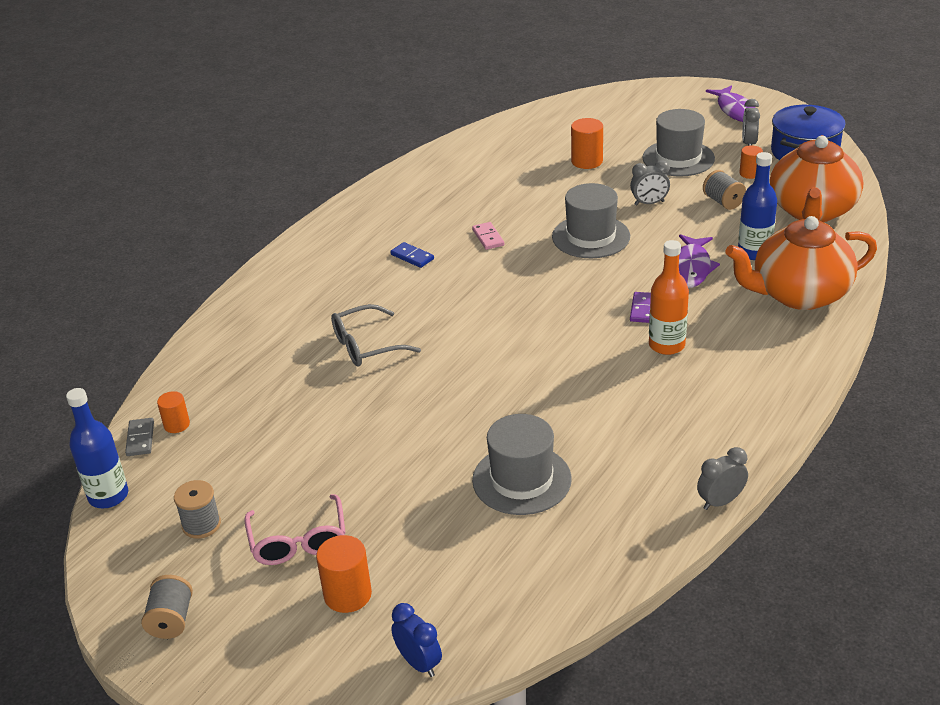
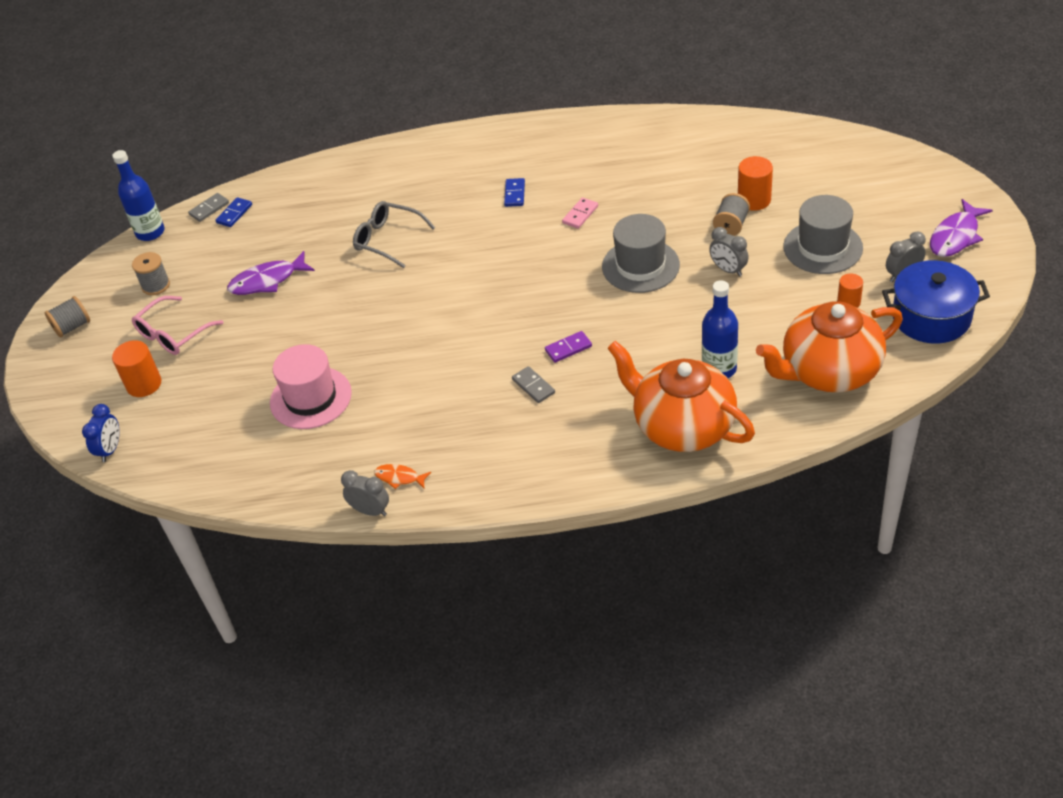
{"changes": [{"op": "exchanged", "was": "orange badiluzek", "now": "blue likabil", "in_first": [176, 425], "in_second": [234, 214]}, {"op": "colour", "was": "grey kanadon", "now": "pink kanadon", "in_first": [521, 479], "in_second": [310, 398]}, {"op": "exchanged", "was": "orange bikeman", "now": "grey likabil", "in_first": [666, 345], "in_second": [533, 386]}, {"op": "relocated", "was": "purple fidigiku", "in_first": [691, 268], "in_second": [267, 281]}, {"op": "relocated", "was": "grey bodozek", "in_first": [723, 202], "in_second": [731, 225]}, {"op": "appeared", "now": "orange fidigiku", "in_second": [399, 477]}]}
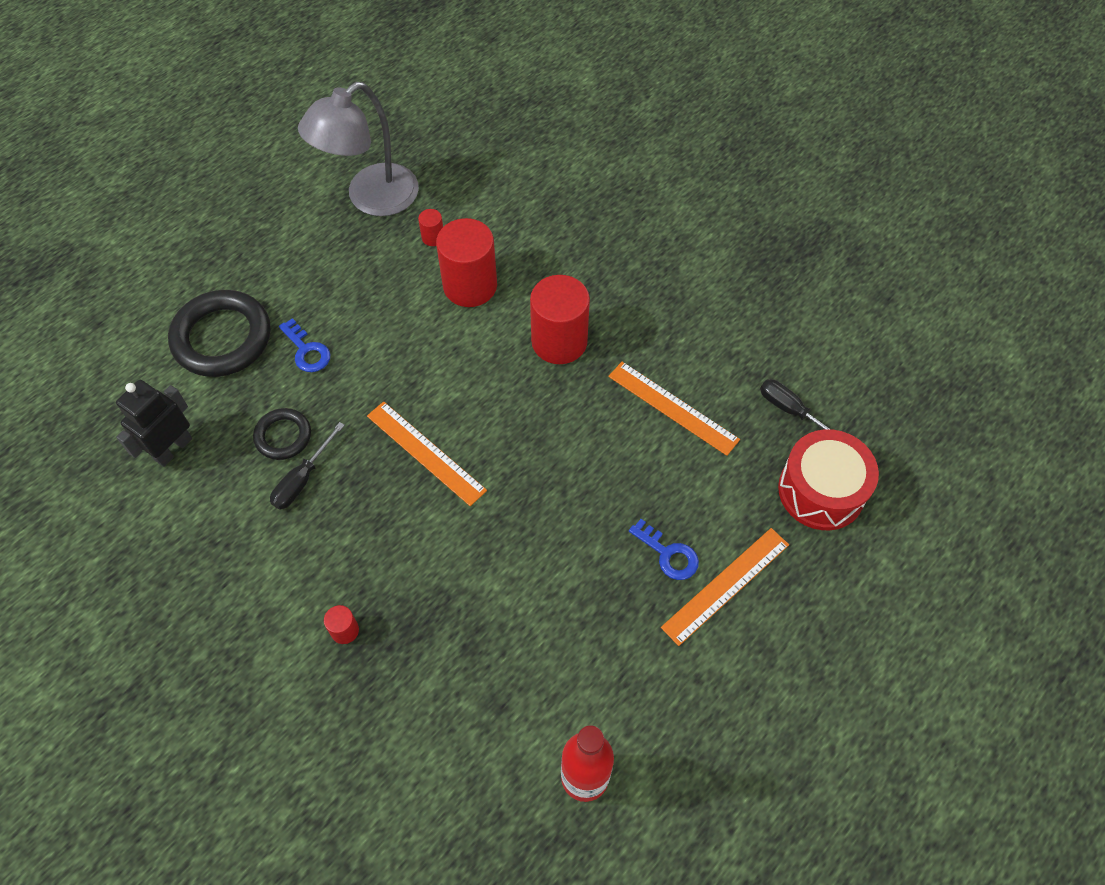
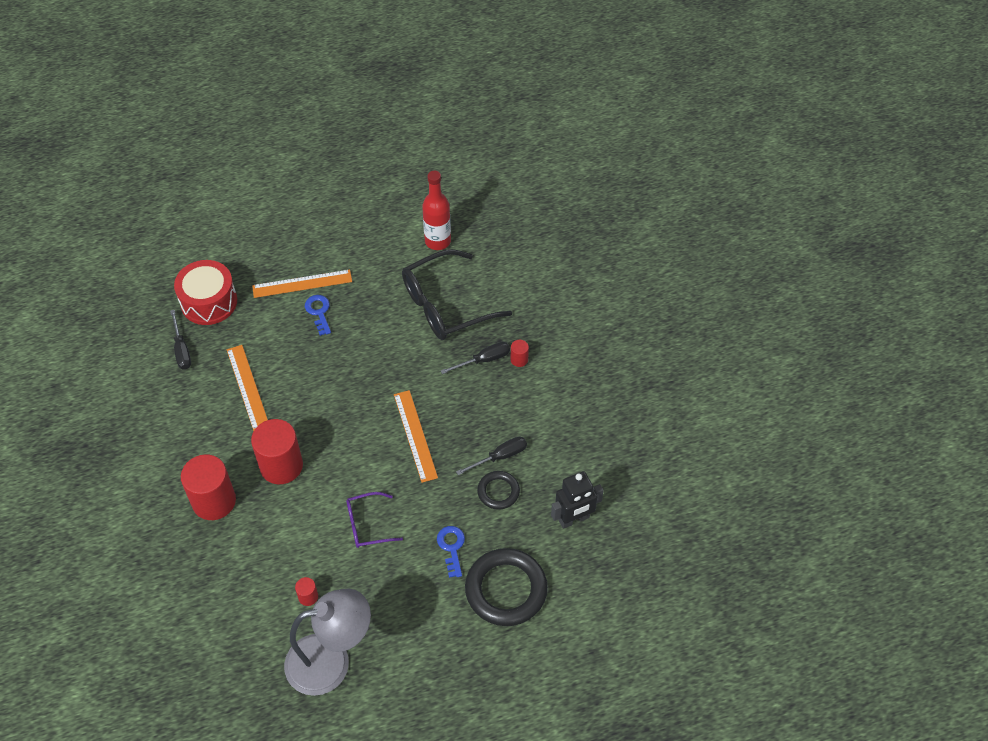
{"changes": [{"op": "relocated", "was": "red badiluzek", "in_first": [470, 286], "in_second": [214, 501]}, {"op": "appeared", "now": "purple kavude", "in_second": [367, 525]}, {"op": "appeared", "now": "black kavude", "in_second": [445, 305]}, {"op": "appeared", "now": "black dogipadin", "in_second": [484, 360]}]}
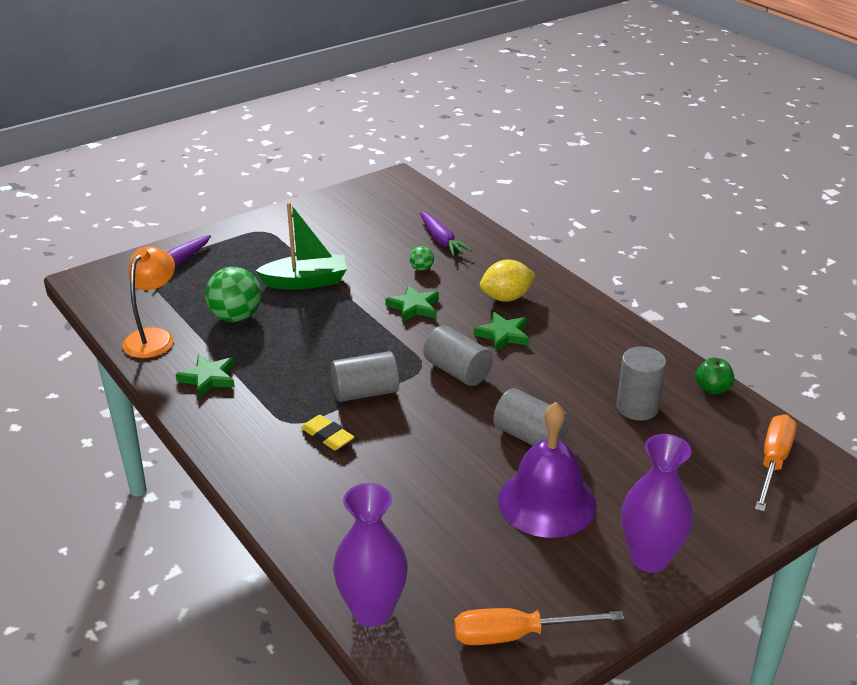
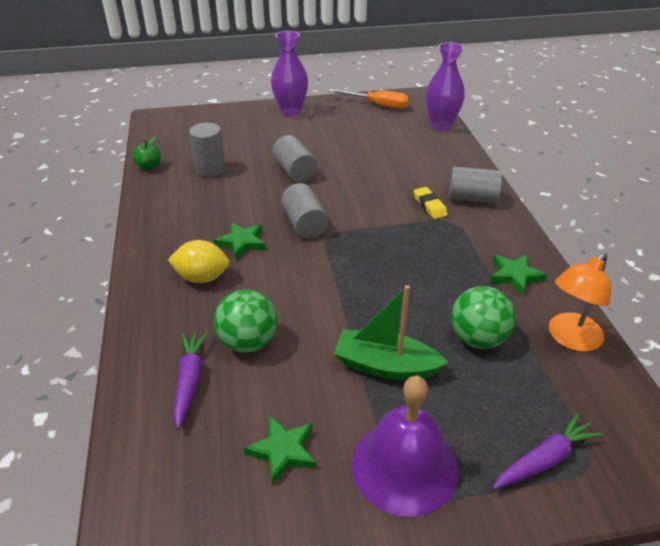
{"changes": [{"op": "relocated", "was": "grey badiluzek", "in_first": [365, 392], "in_second": [472, 198]}, {"op": "relocated", "was": "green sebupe", "in_first": [414, 307], "in_second": [283, 451]}, {"op": "size", "was": "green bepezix", "in_first": [421, 268], "in_second": [248, 342], "ratio": 2.1}, {"op": "relocated", "was": "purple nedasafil", "in_first": [547, 502], "in_second": [404, 466]}, {"op": "missing", "was": "orange dogipadin", "in_first": [773, 462]}]}
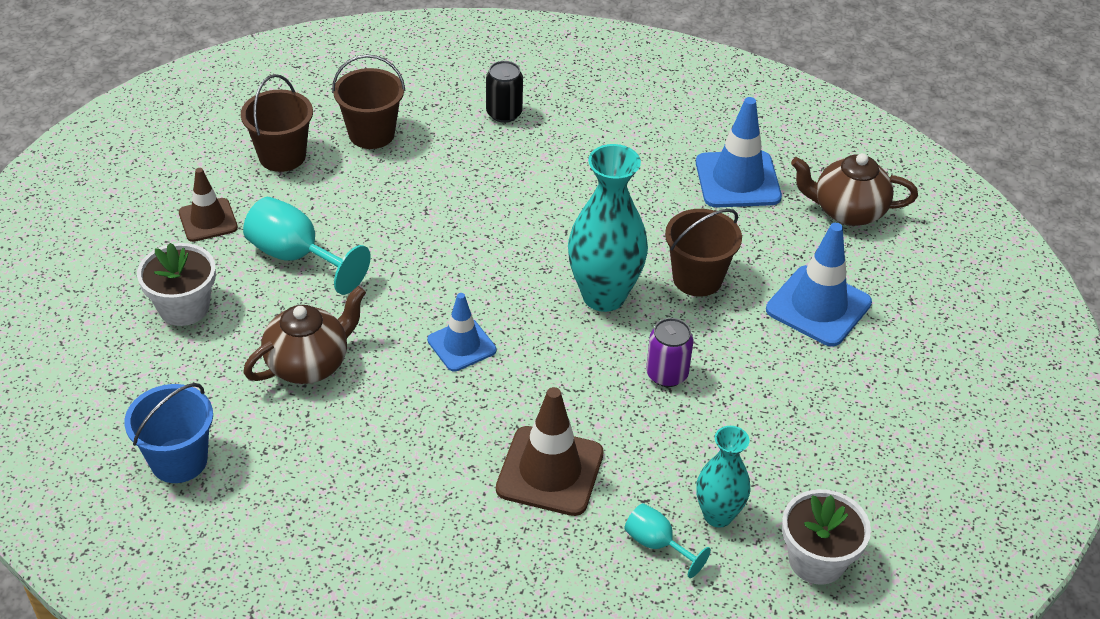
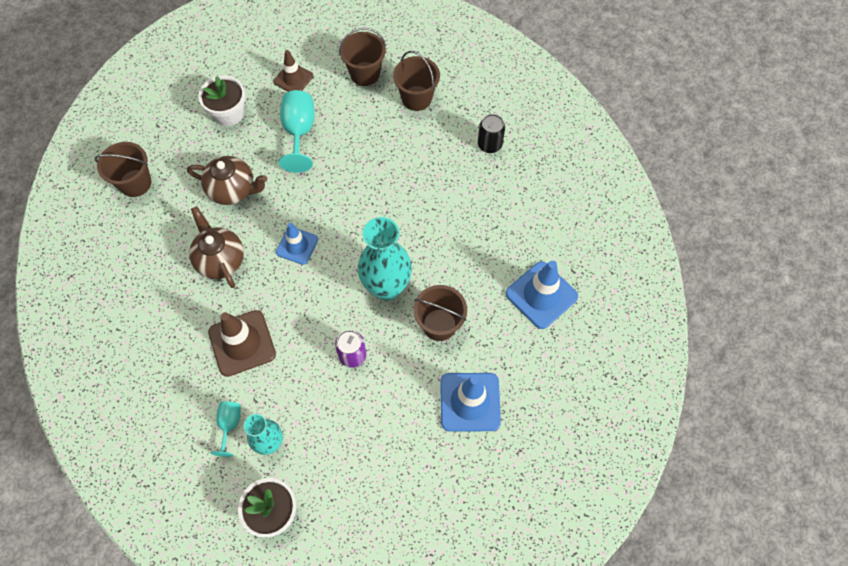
{"changes": [{"op": "colour", "was": "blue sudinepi", "now": "brown sudinepi", "in_first": [179, 460], "in_second": [135, 183]}, {"op": "relocated", "was": "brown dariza", "in_first": [847, 211], "in_second": [220, 260]}]}
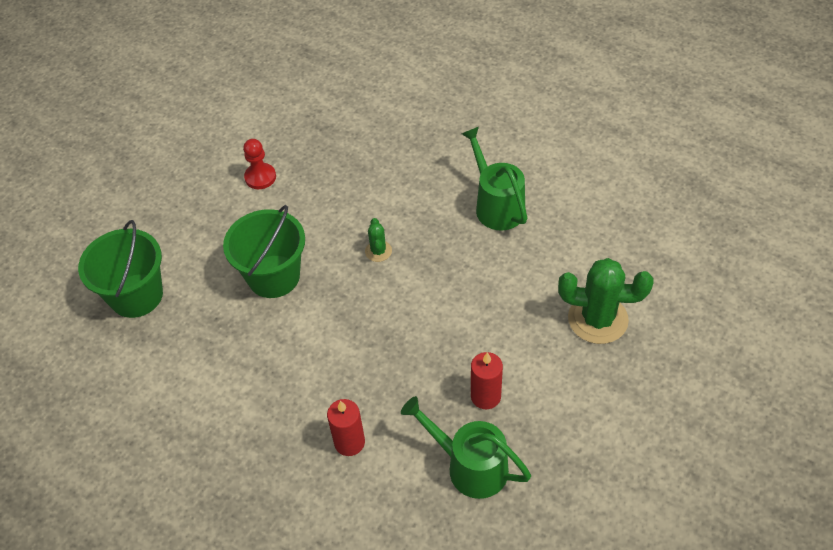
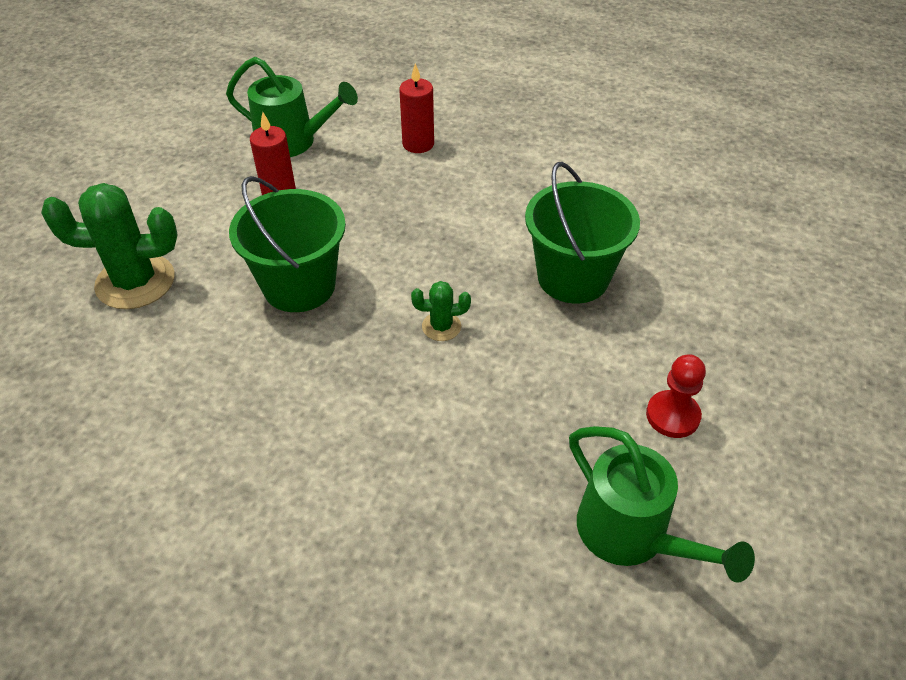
{"changes": [{"op": "relocated", "was": "green sudinepi", "in_first": [136, 295], "in_second": [299, 286]}, {"op": "spun", "was": "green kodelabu", "in_first": [378, 251], "in_second": [441, 326], "clockwise": -75}, {"op": "relocated", "was": "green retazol", "in_first": [496, 205], "in_second": [632, 535]}]}
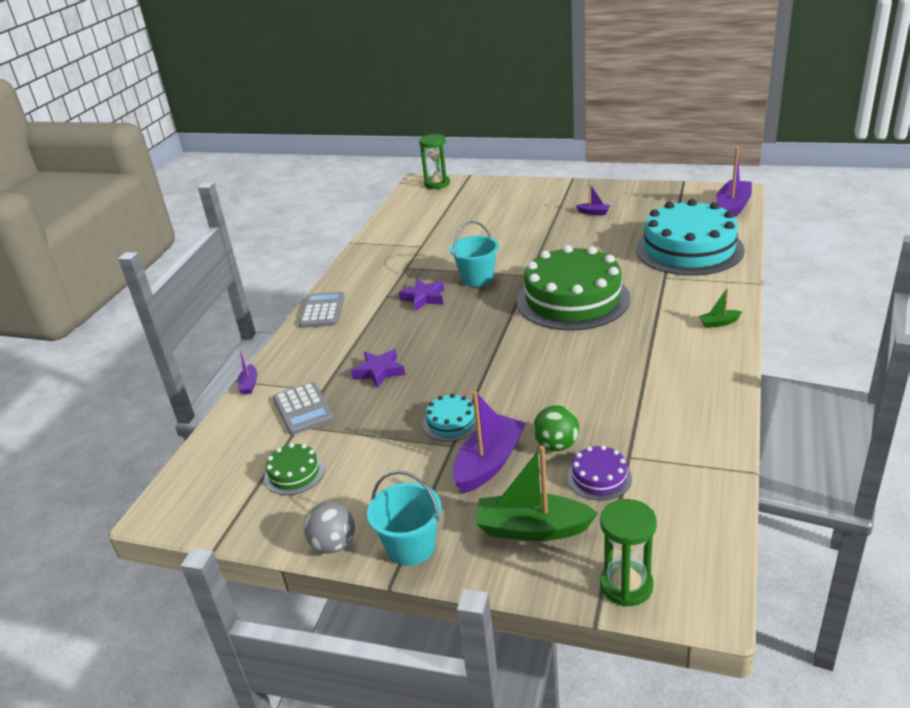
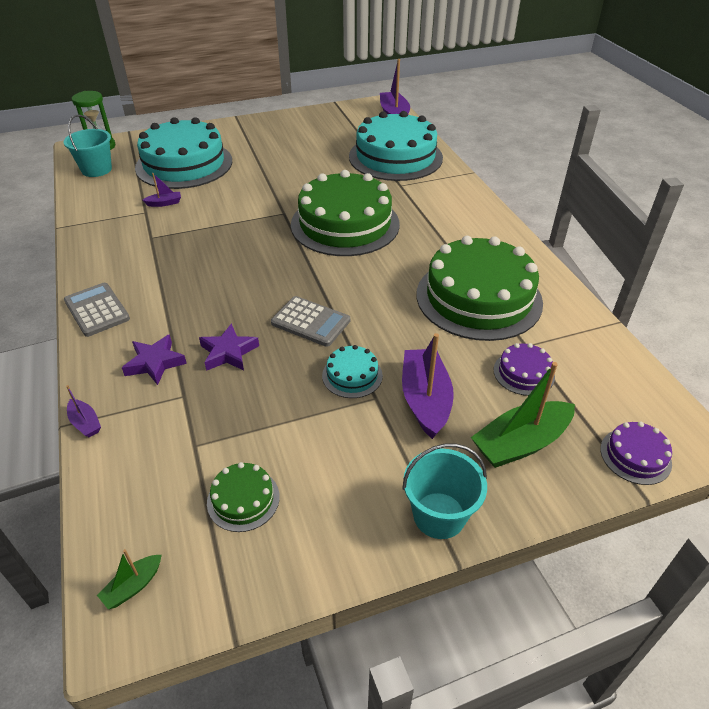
{"changes": [{"op": "relocated", "was": "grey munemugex", "in_first": [303, 409], "in_second": [310, 322]}, {"op": "missing", "was": "grey bepezix", "in_first": [334, 545]}, {"op": "relocated", "was": "purple sebupe", "in_first": [424, 298], "in_second": [155, 363]}, {"op": "relocated", "was": "turquoise sudinepi", "in_first": [477, 278], "in_second": [96, 169]}, {"op": "missing", "was": "green bepezix", "in_first": [556, 445]}, {"op": "relocated", "was": "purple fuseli", "in_first": [594, 212], "in_second": [164, 203]}, {"op": "exchanged", "was": "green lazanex", "now": "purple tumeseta", "in_first": [626, 585], "in_second": [635, 456]}, {"op": "relocated", "was": "green fuseli", "in_first": [719, 323], "in_second": [133, 586]}, {"op": "appeared", "now": "turquoise tumeseta", "in_second": [184, 164]}, {"op": "appeared", "now": "green tumeseta", "in_second": [478, 298]}]}
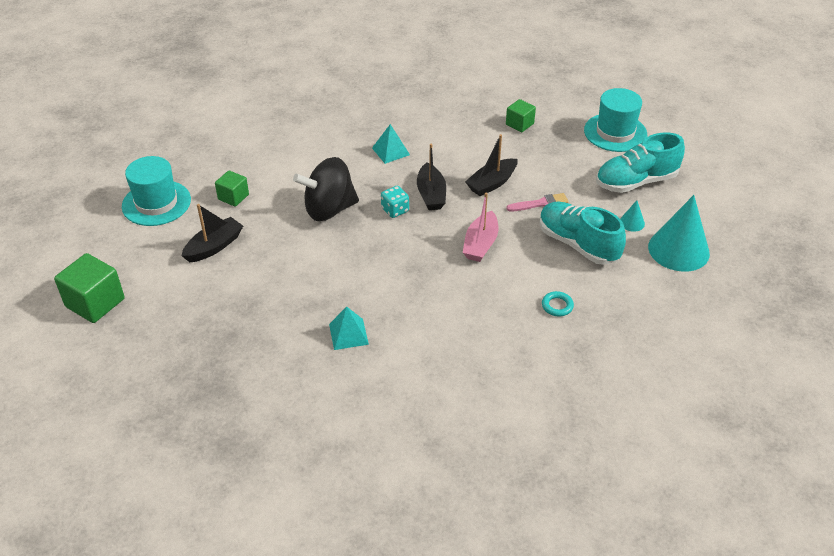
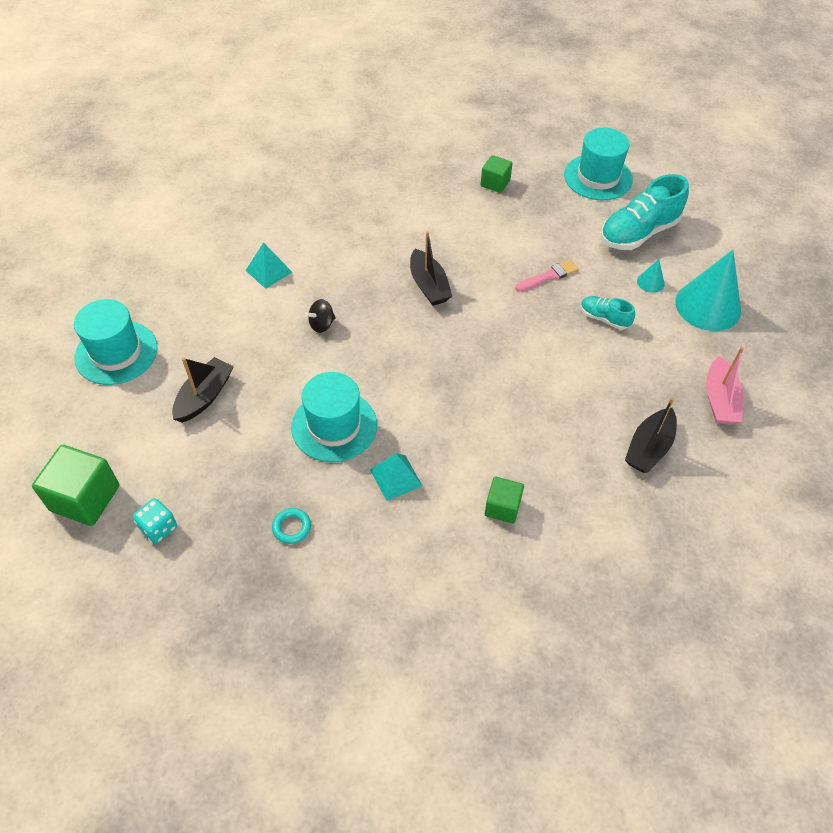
{"changes": [{"op": "relocated", "was": "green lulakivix", "in_first": [233, 197], "in_second": [502, 507]}, {"op": "size", "was": "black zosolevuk", "in_first": [329, 209], "in_second": [322, 324], "ratio": 0.44}, {"op": "relocated", "was": "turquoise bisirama", "in_first": [390, 151], "in_second": [269, 271]}, {"op": "relocated", "was": "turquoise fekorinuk", "in_first": [395, 210], "in_second": [159, 528]}, {"op": "relocated", "was": "pink fuseli", "in_first": [480, 244], "in_second": [719, 400]}, {"op": "relocated", "was": "black fuseli", "in_first": [492, 183], "in_second": [649, 448]}, {"op": "size", "was": "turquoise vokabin", "in_first": [577, 244], "in_second": [604, 318], "ratio": 0.52}, {"op": "relocated", "was": "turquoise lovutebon", "in_first": [557, 306], "in_second": [292, 527]}, {"op": "appeared", "now": "turquoise kanadon", "in_second": [334, 426]}]}
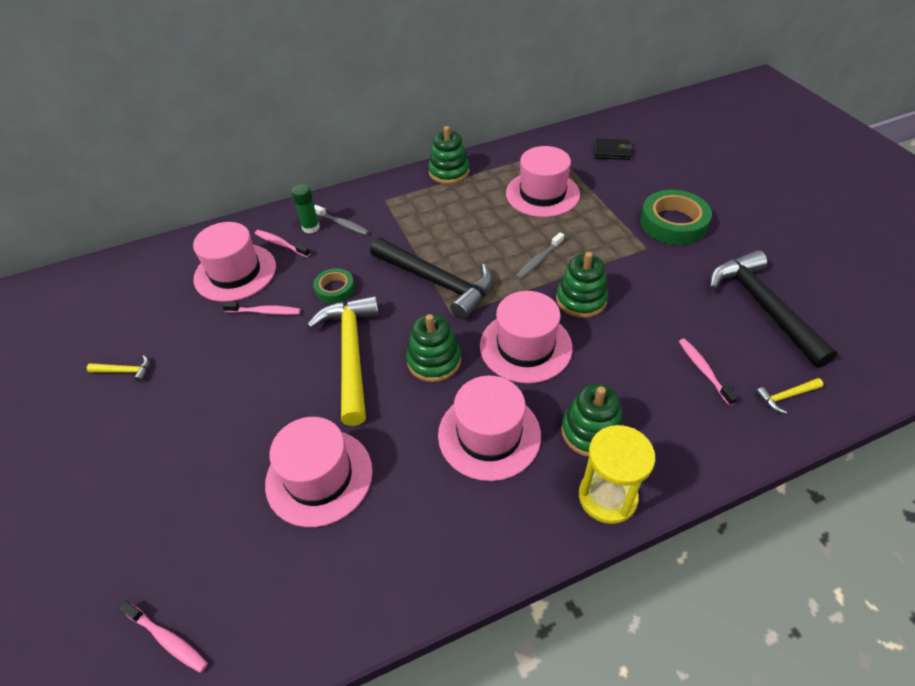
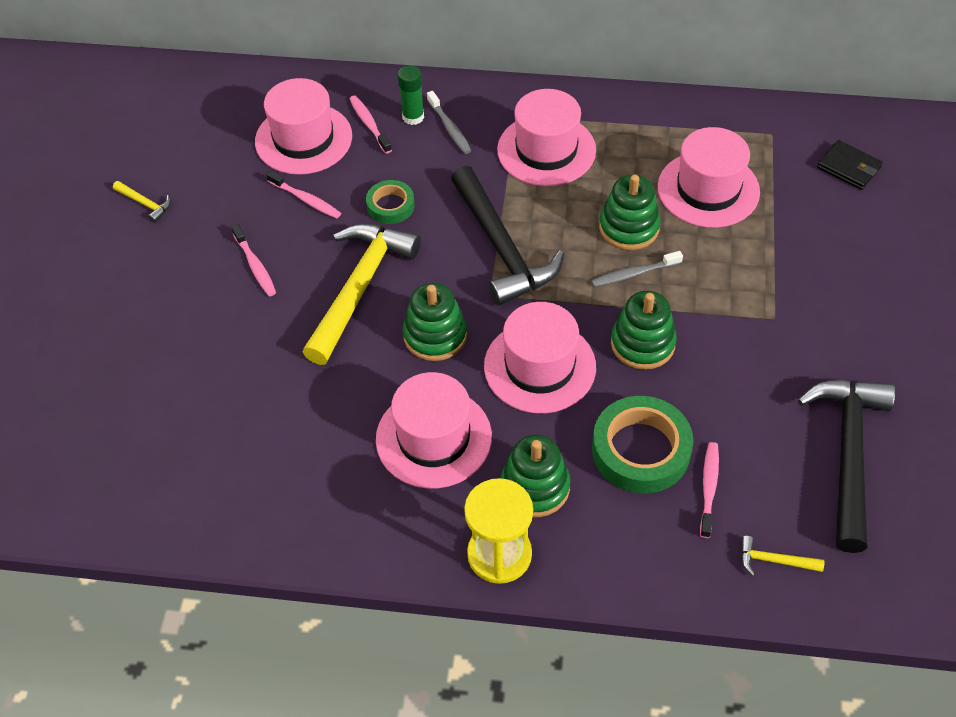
{"changes": [{"op": "relocated", "was": "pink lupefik", "in_first": [168, 639], "in_second": [255, 266]}, {"op": "relocated", "was": "pink kanadon", "in_first": [319, 476], "in_second": [546, 150]}, {"op": "relocated", "was": "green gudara", "in_first": [449, 172], "in_second": [629, 227]}, {"op": "relocated", "was": "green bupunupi", "in_first": [673, 223], "in_second": [641, 450]}]}
